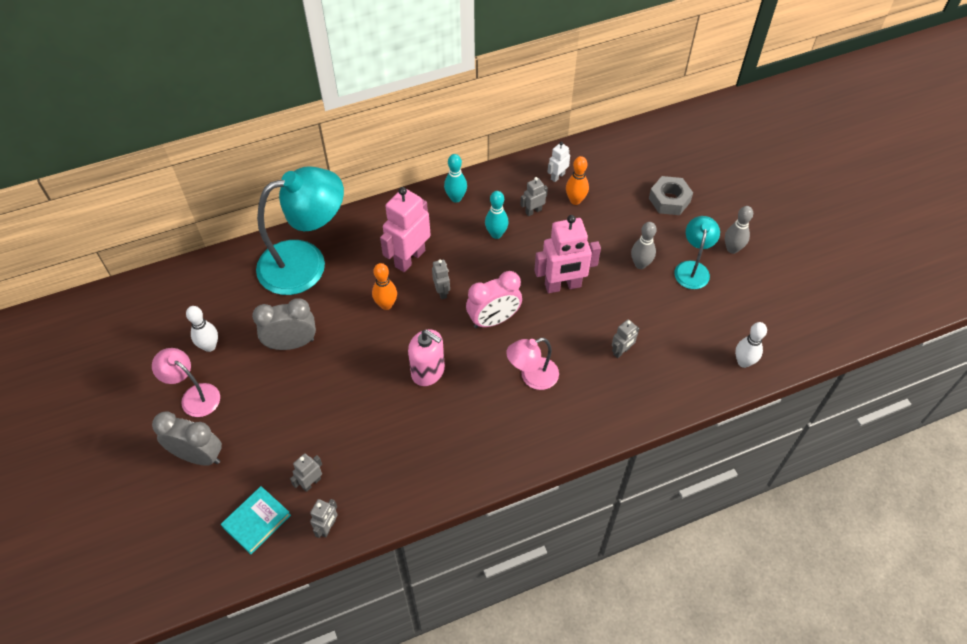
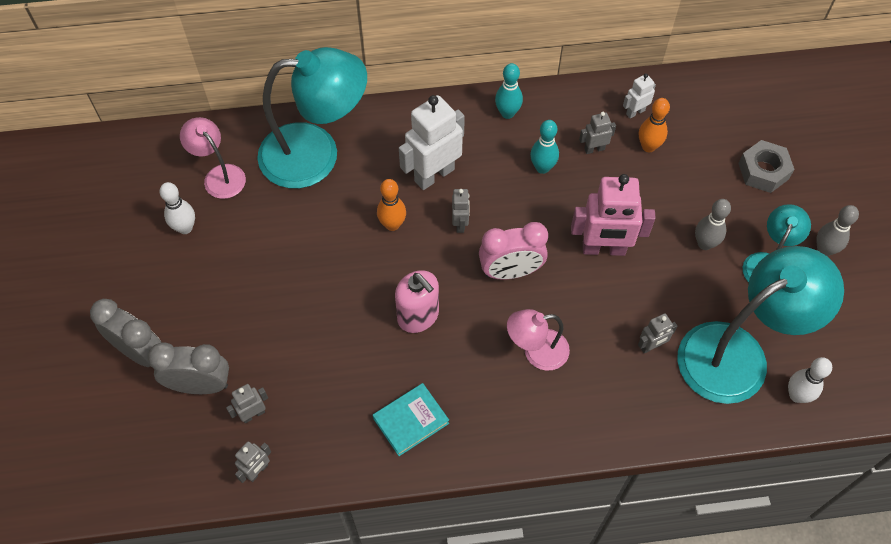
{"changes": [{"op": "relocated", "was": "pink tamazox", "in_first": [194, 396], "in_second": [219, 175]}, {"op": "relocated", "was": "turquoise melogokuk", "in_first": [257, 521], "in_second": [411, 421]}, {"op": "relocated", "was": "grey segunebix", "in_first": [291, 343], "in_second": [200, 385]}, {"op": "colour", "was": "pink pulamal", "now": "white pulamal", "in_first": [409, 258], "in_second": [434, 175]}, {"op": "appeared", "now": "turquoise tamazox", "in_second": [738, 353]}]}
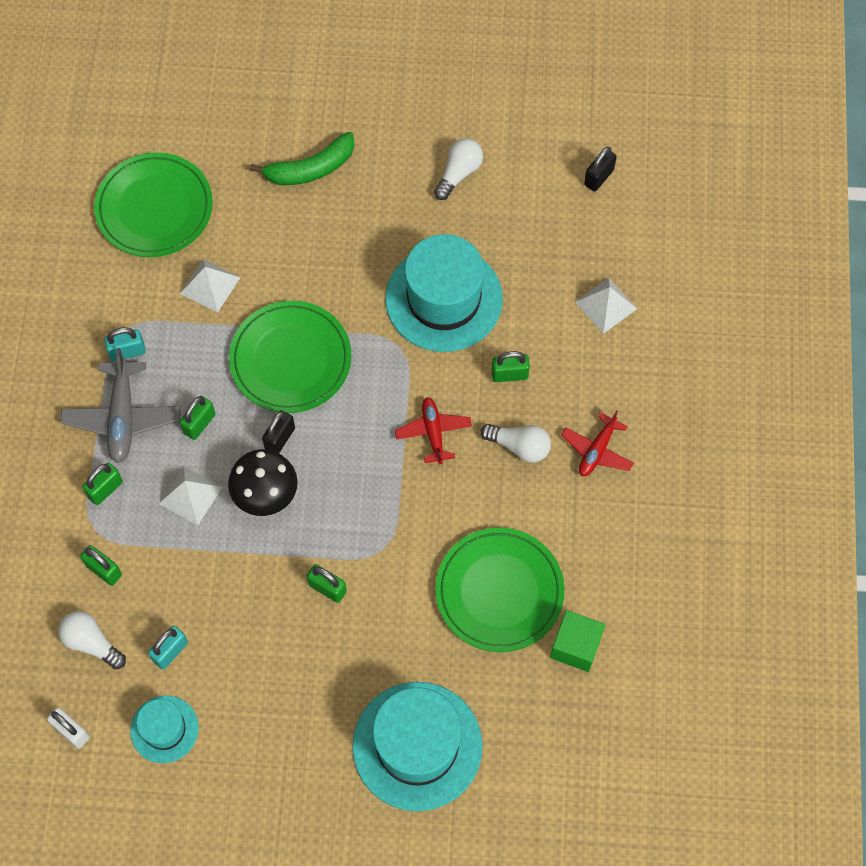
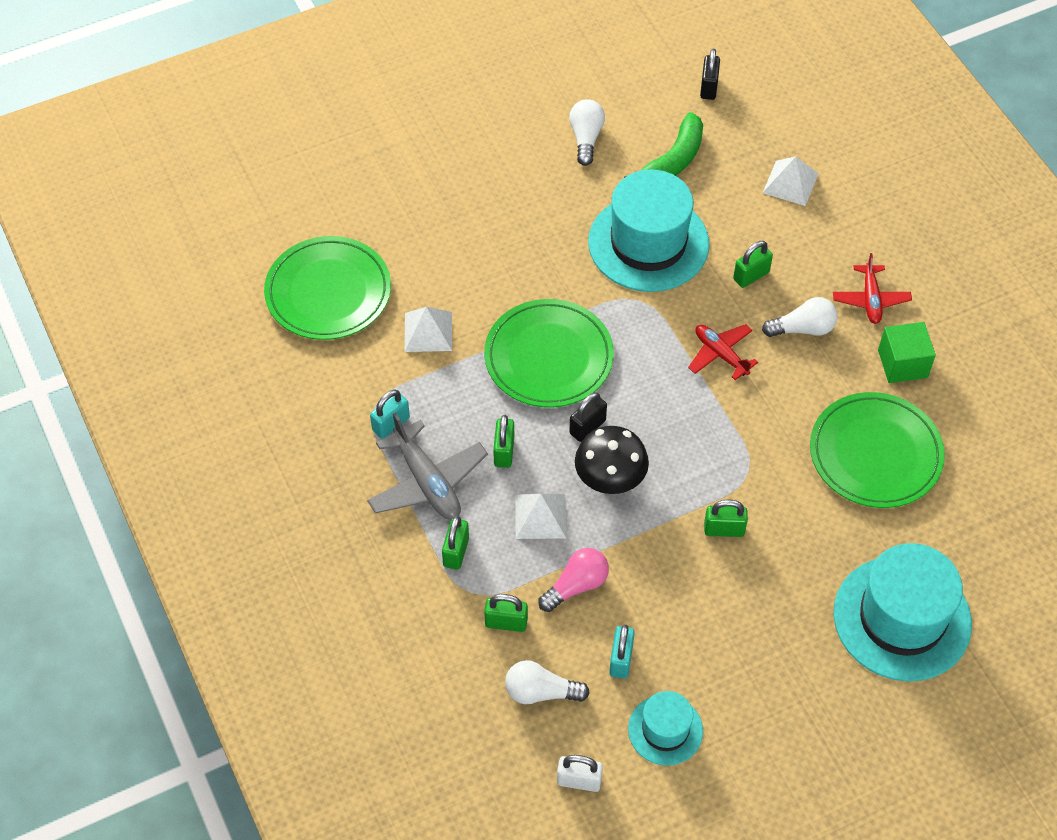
{"changes": [{"op": "relocated", "was": "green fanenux", "in_first": [310, 168], "in_second": [673, 160]}, {"op": "spun", "was": "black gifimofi", "in_first": [280, 438], "in_second": [587, 427], "clockwise": 45}, {"op": "relocated", "was": "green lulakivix", "in_first": [576, 646], "in_second": [902, 364]}, {"op": "appeared", "now": "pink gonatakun", "in_second": [576, 586]}]}
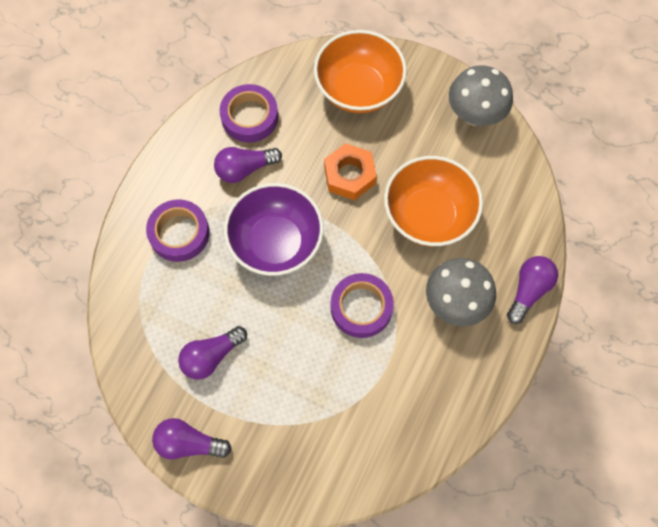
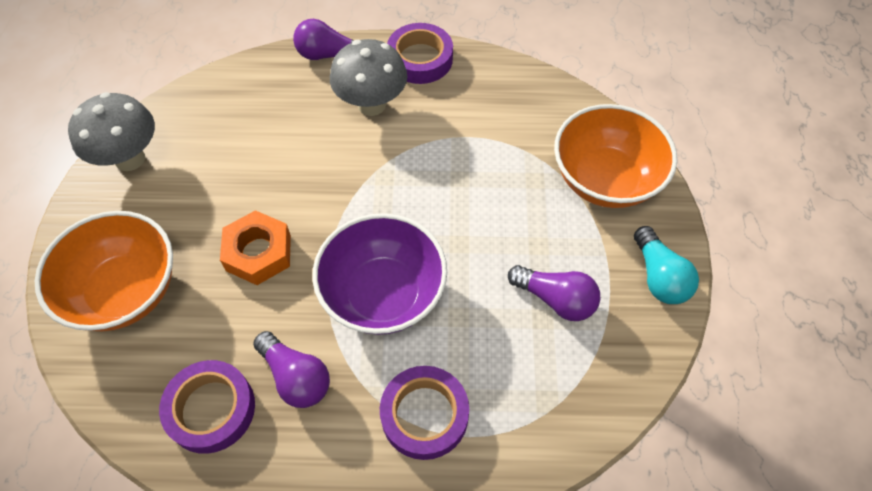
{"changes": [{"op": "colour", "was": "purple gonatakun", "now": "turquoise gonatakun", "in_first": [189, 443], "in_second": [659, 276]}, {"op": "relocated", "was": "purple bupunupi", "in_first": [361, 307], "in_second": [420, 59]}, {"op": "relocated", "was": "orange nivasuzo", "in_first": [428, 215], "in_second": [605, 179]}]}
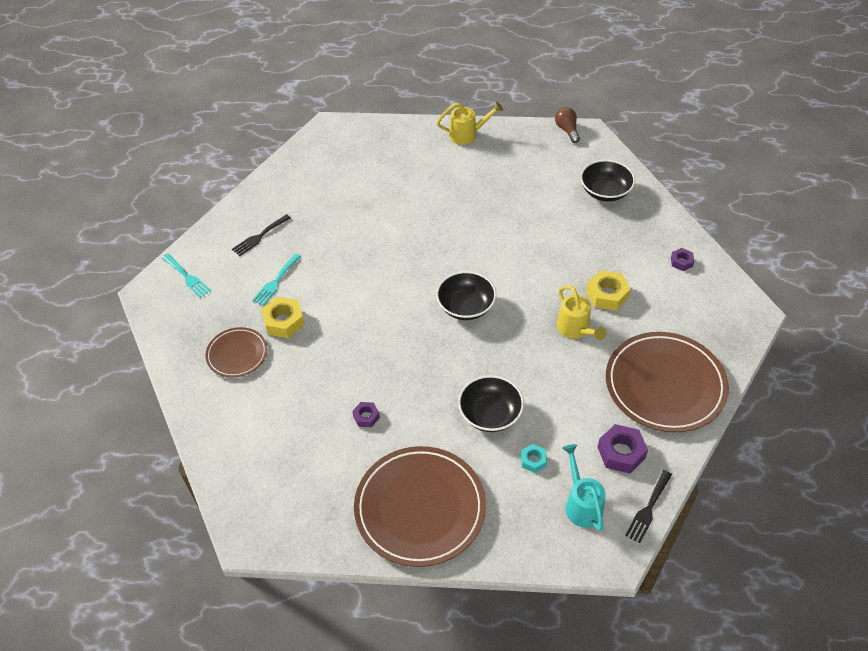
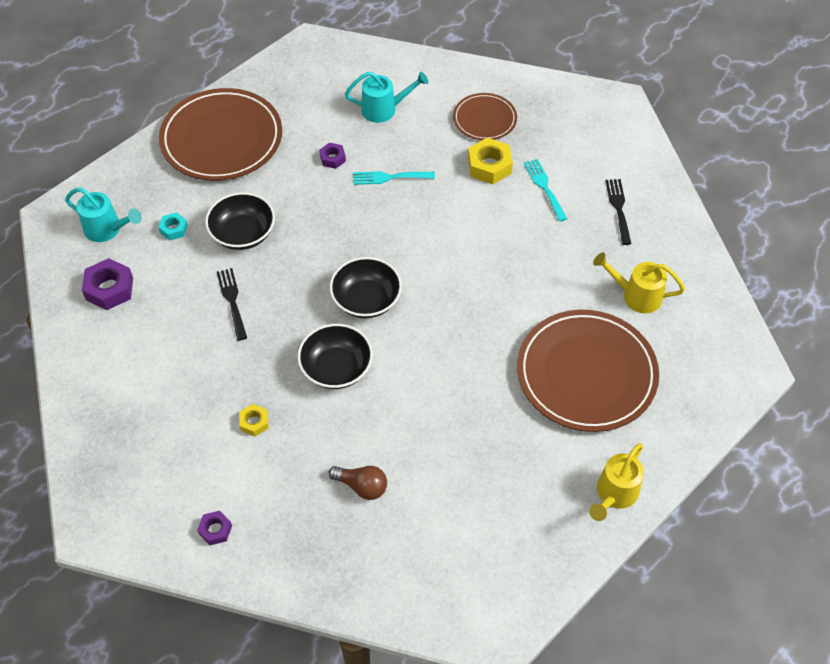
{"changes": [{"op": "relocated", "was": "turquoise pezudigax", "in_first": [187, 277], "in_second": [389, 177]}, {"op": "relocated", "was": "brown gonatakun", "in_first": [567, 130], "in_second": [362, 486]}, {"op": "relocated", "was": "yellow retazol", "in_first": [576, 330], "in_second": [636, 295]}, {"op": "relocated", "was": "black nivasuzo", "in_first": [605, 192], "in_second": [336, 368]}, {"op": "size", "was": "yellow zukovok", "in_first": [607, 295], "in_second": [254, 422], "ratio": 0.58}, {"op": "relocated", "was": "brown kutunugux", "in_first": [665, 385], "in_second": [586, 374]}, {"op": "relocated", "was": "black pezudigax", "in_first": [648, 509], "in_second": [232, 301]}, {"op": "appeared", "now": "turquoise retazol", "in_second": [384, 109]}]}
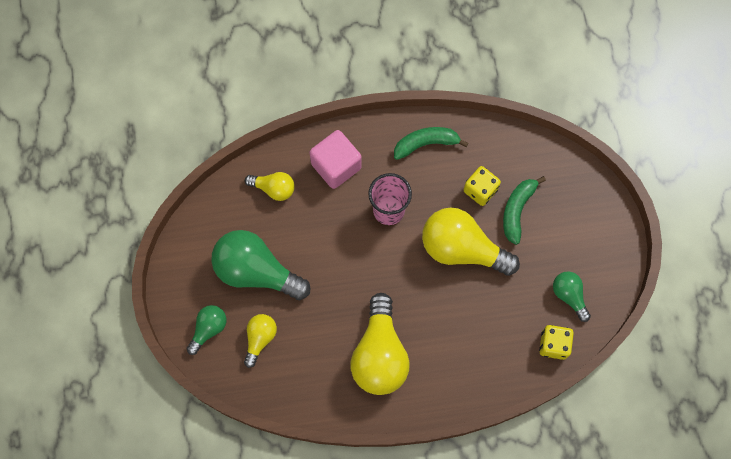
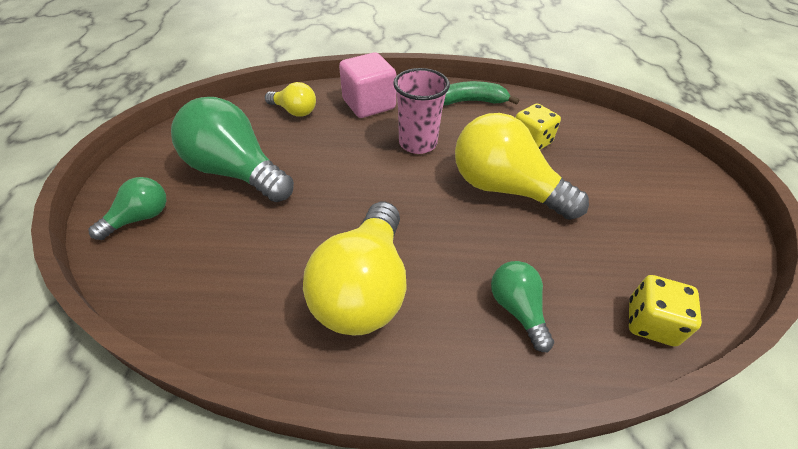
{"changes": [{"op": "missing", "was": "yellow gonatakun", "in_first": [260, 339]}, {"op": "missing", "was": "green fanenux", "in_first": [517, 210]}, {"op": "relocated", "was": "green gonatakun", "in_first": [569, 296], "in_second": [517, 309]}]}
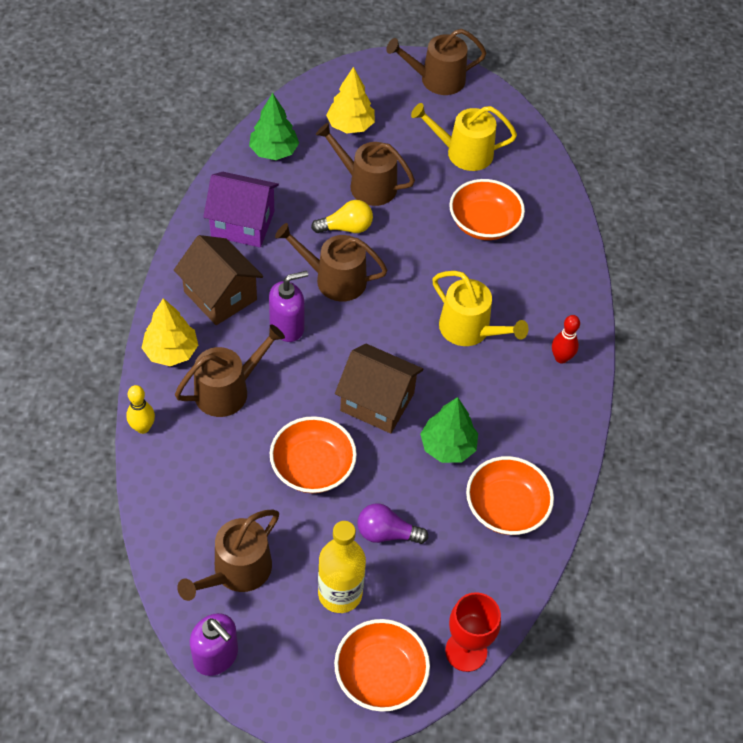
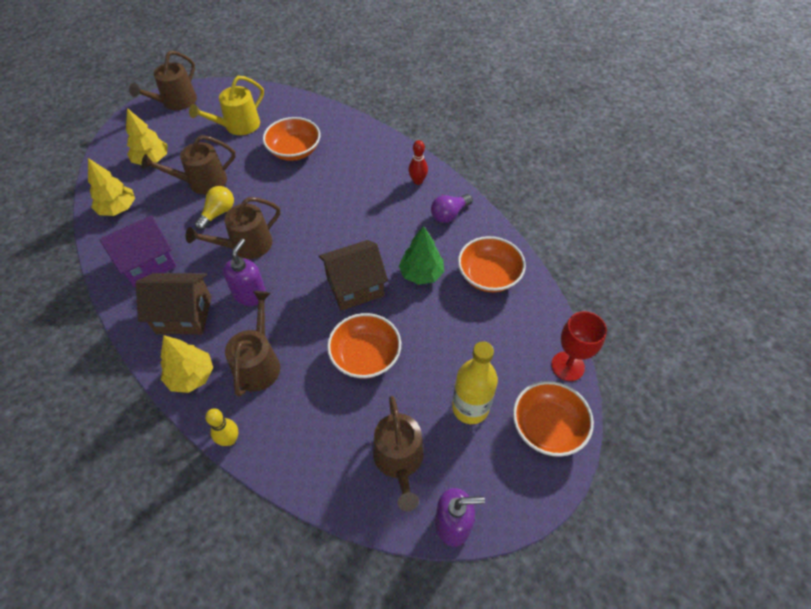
{"changes": [{"op": "colour", "was": "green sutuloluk", "now": "yellow sutuloluk", "in_first": [274, 151], "in_second": [118, 209]}, {"op": "relocated", "was": "purple gonatakun", "in_first": [386, 533], "in_second": [449, 214]}, {"op": "missing", "was": "yellow retazol", "in_first": [469, 330]}]}
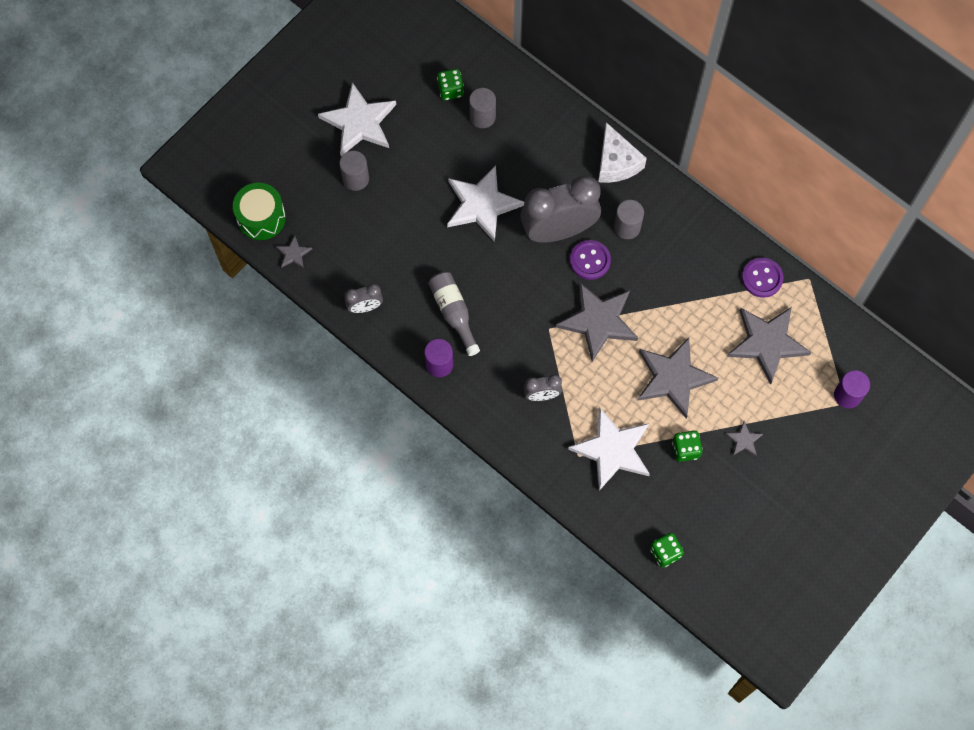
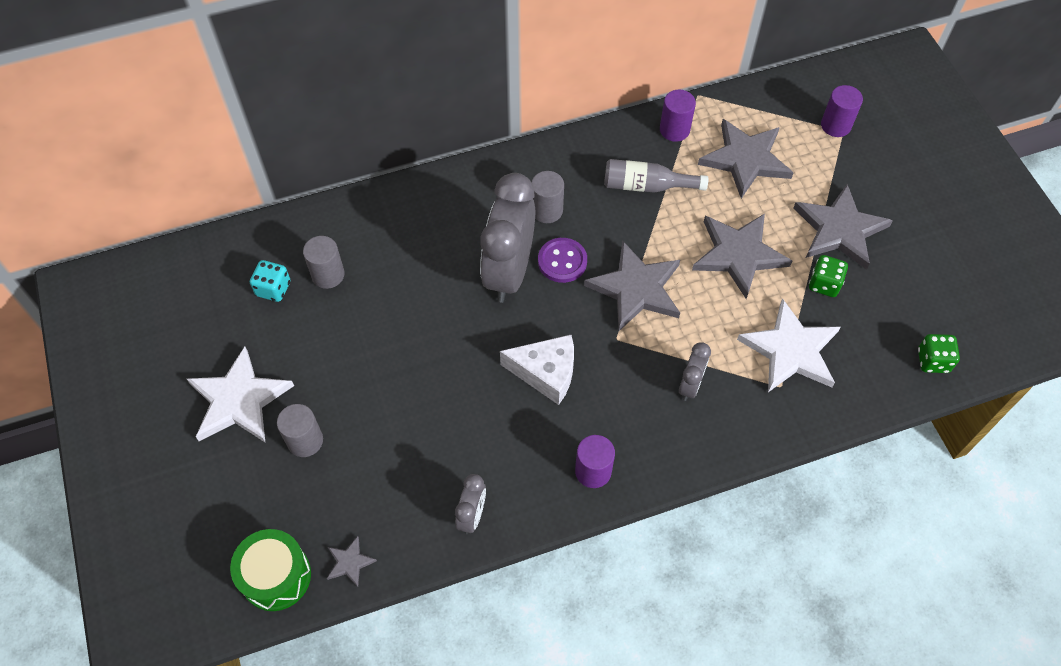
{"changes": [{"op": "relocated", "was": "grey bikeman", "in_first": [454, 313], "in_second": [647, 186]}, {"op": "colour", "was": "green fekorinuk", "now": "turquoise fekorinuk", "in_first": [450, 90], "in_second": [273, 289]}, {"op": "missing", "was": "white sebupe", "in_first": [482, 205]}, {"op": "relocated", "was": "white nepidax", "in_first": [616, 162], "in_second": [546, 373]}, {"op": "size", "was": "grey sebupe", "in_first": [744, 440], "in_second": [839, 229], "ratio": 2.23}, {"op": "exchanged", "was": "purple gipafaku", "now": "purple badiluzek", "in_first": [762, 278], "in_second": [674, 130]}]}
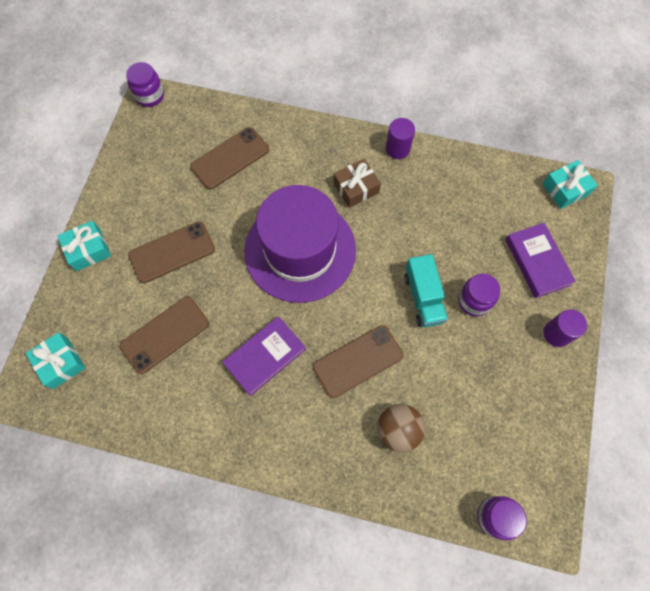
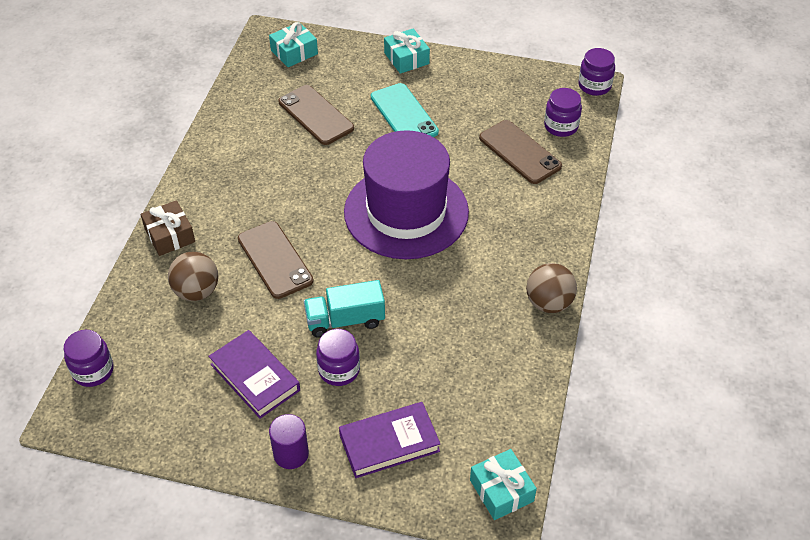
{"changes": [{"op": "colour", "was": "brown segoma", "now": "turquoise segoma", "in_first": [172, 252], "in_second": [404, 114]}, {"op": "relocated", "was": "purple melogokuk", "in_first": [265, 357], "in_second": [255, 377]}, {"op": "relocated", "was": "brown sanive", "in_first": [356, 188], "in_second": [169, 235]}, {"op": "exchanged", "was": "purple badiluzek", "now": "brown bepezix", "in_first": [397, 149], "in_second": [549, 303]}, {"op": "appeared", "now": "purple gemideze", "in_second": [561, 126]}]}
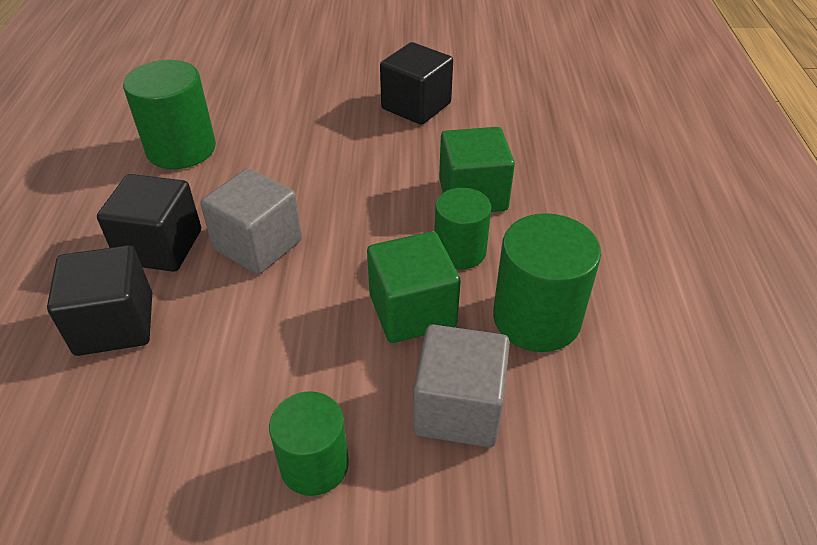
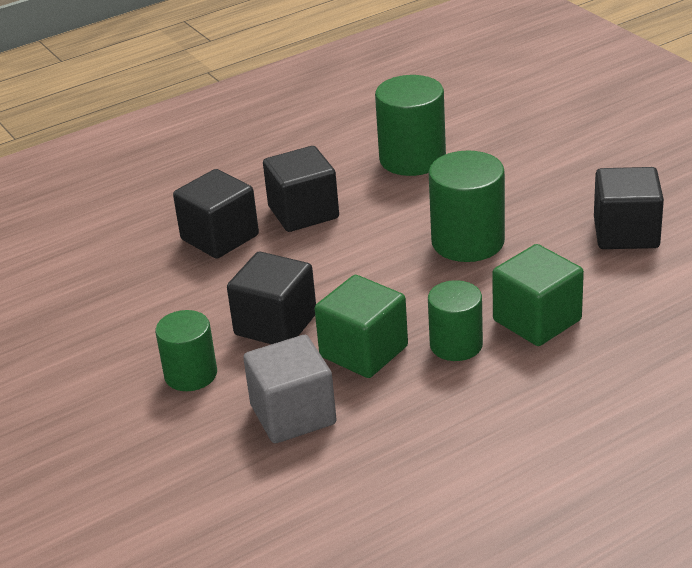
{"changes": [{"op": "missing", "was": "grey lulakivix", "in_first": [258, 245]}, {"op": "relocated", "was": "green badiluzek", "in_first": [536, 318], "in_second": [468, 242]}, {"op": "appeared", "now": "black lulakivix", "in_second": [275, 325]}]}
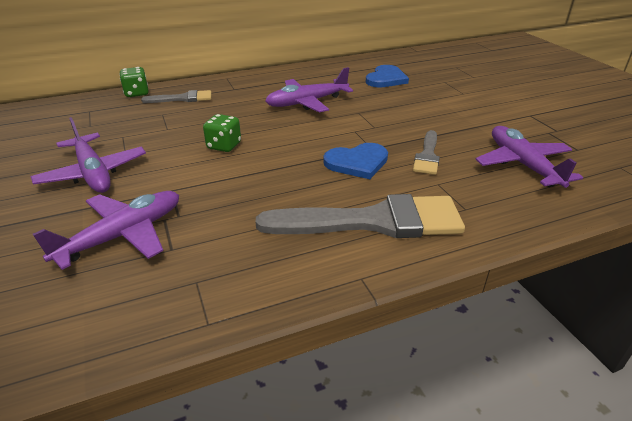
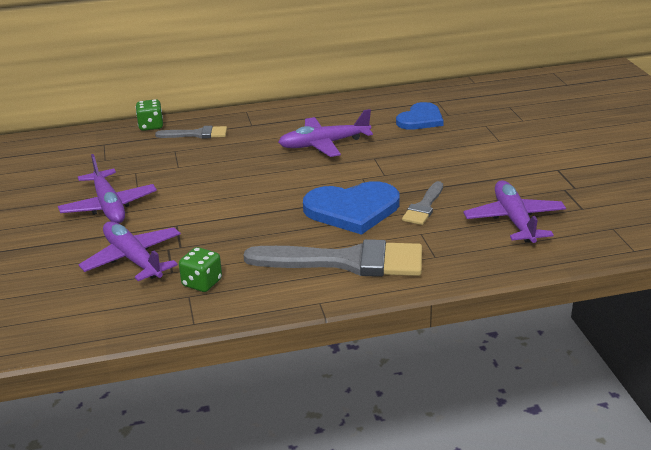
{"changes": [{"op": "spun", "was": "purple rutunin", "in_first": [122, 235], "in_second": [133, 259], "clockwise": -90}, {"op": "relocated", "was": "green fekorinuk", "in_first": [224, 146], "in_second": [202, 283]}, {"op": "size", "was": "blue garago", "in_first": [357, 162], "in_second": [352, 209], "ratio": 1.52}]}
